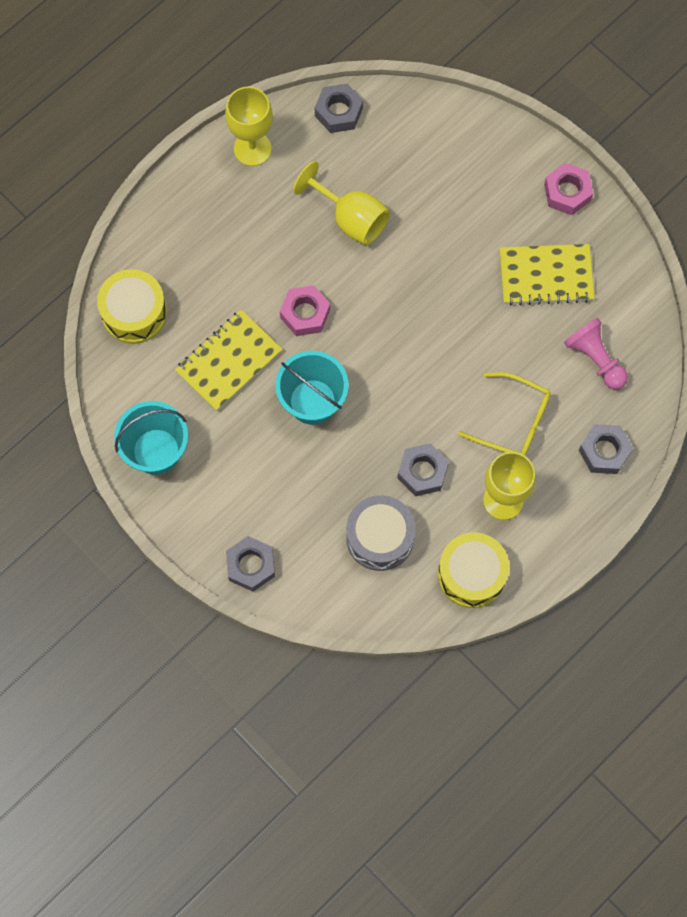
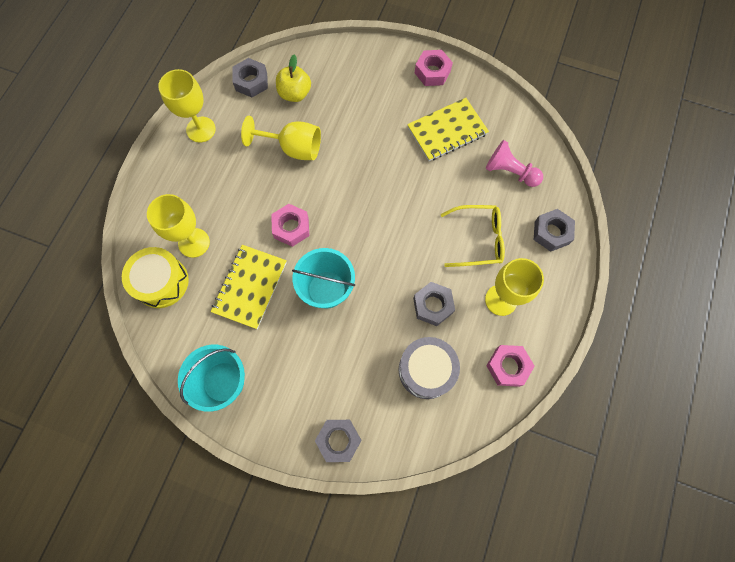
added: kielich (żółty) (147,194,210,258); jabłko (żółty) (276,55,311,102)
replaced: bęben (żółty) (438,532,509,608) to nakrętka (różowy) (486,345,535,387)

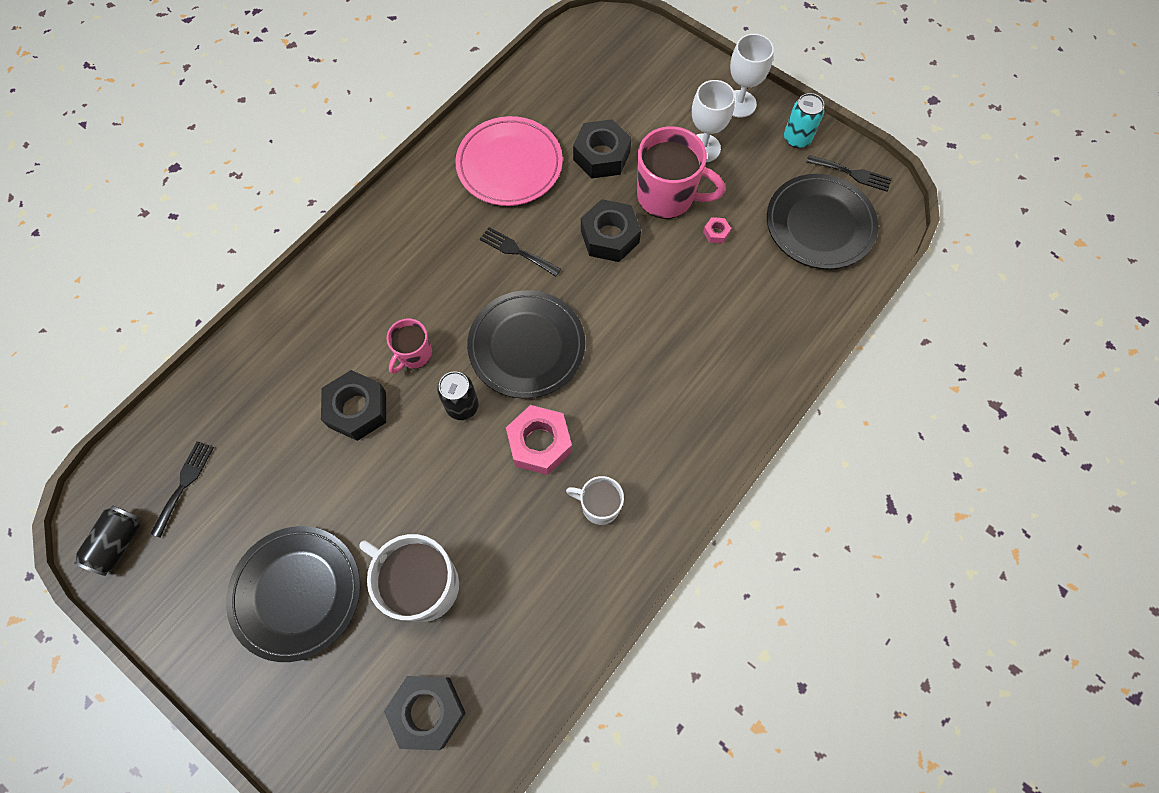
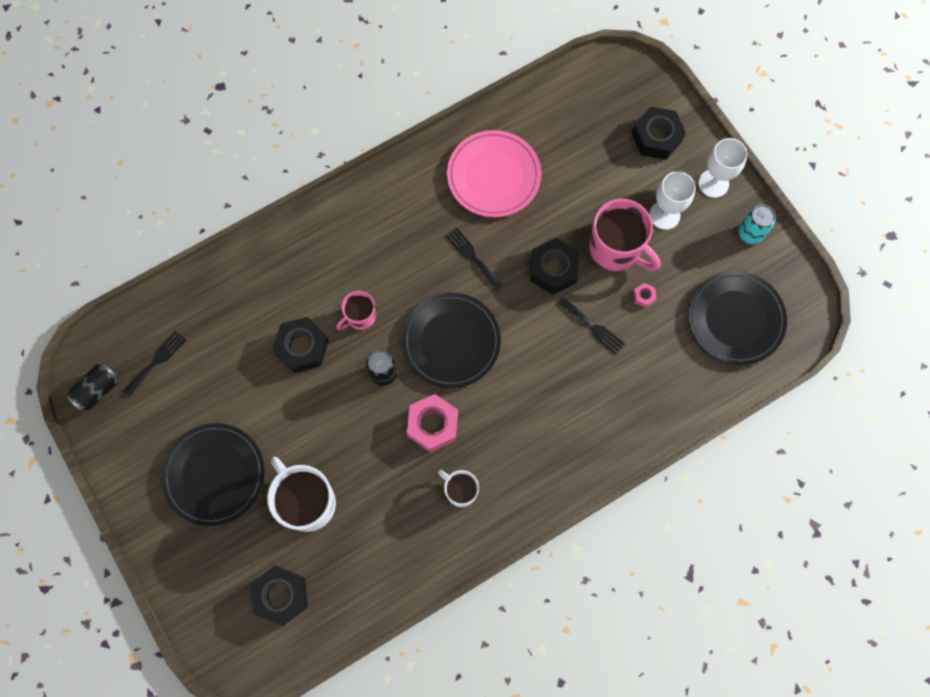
moved: nakrętka (czarny) (573,119,631,178) to (632,107,686,160); widelec (czarny) (806,155,892,192) to (558,297,625,355)

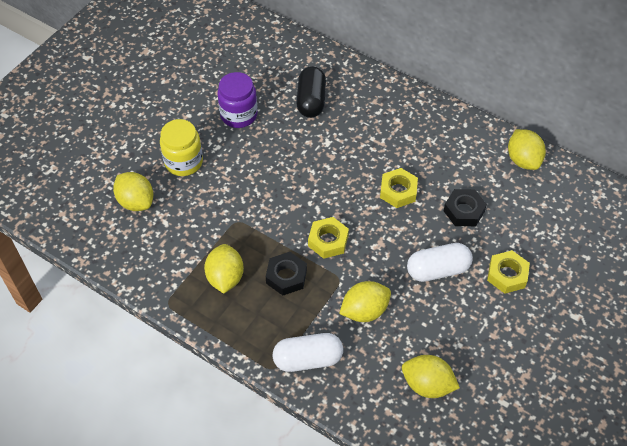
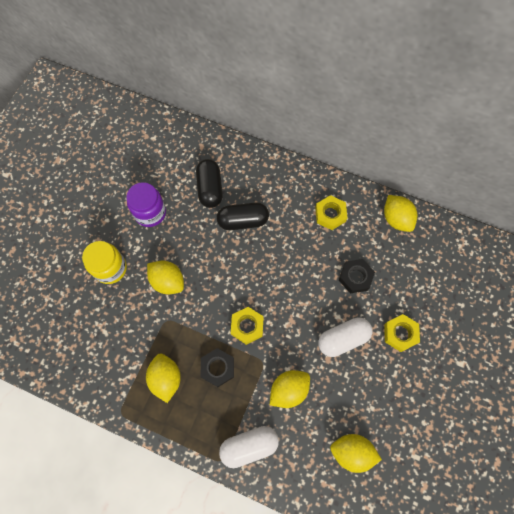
added: kapsułka (czarny) (217,202,269,230)
moved: cytryna (żółty) (113,172,153,211) to (147,261,184,294); nakrętka (żółty) (380,168,418,208) to (315,195,348,230)

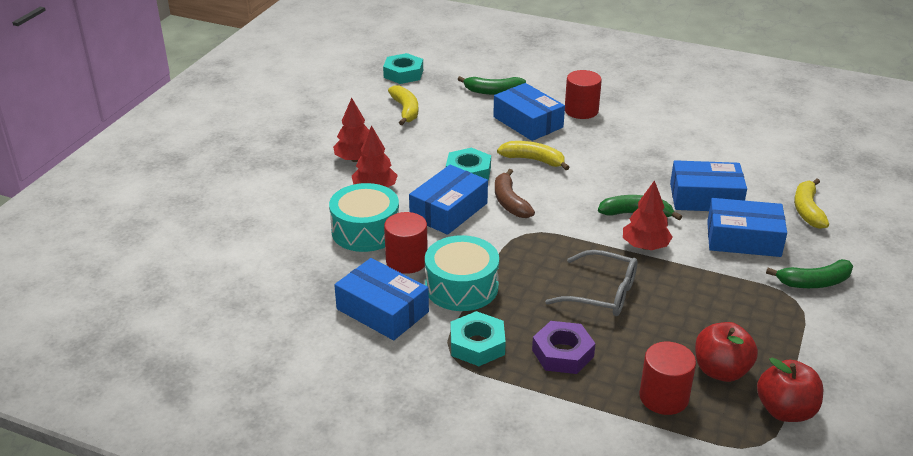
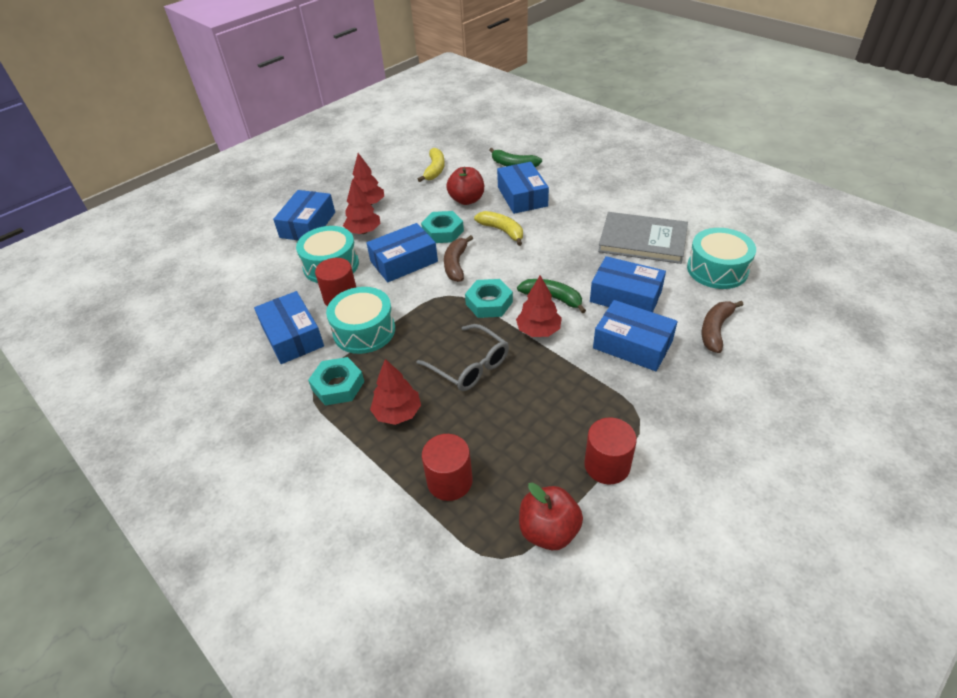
removed: banan (zielony) (766,259,853,288)
added: pudełko (niebieski) (273,190,335,241); książka (szary) (598,212,688,264); bęben (turkusowy) (687,228,756,289)
moved: nakrętka (turkusowy) (383,53,423,84) to (465,279,513,318); walec (czerwony) (565,70,602,119) to (584,417,637,485); jabłko (czerwony) (695,322,758,382) to (446,167,484,205)
replaced: nakrętka (fioletowy) (532,321,596,374) to drzewko (czerwony) (370,359,421,425)
recoloured: banan (żółty) (794,179,829,229) to banan (brązowy) (701,301,743,353)

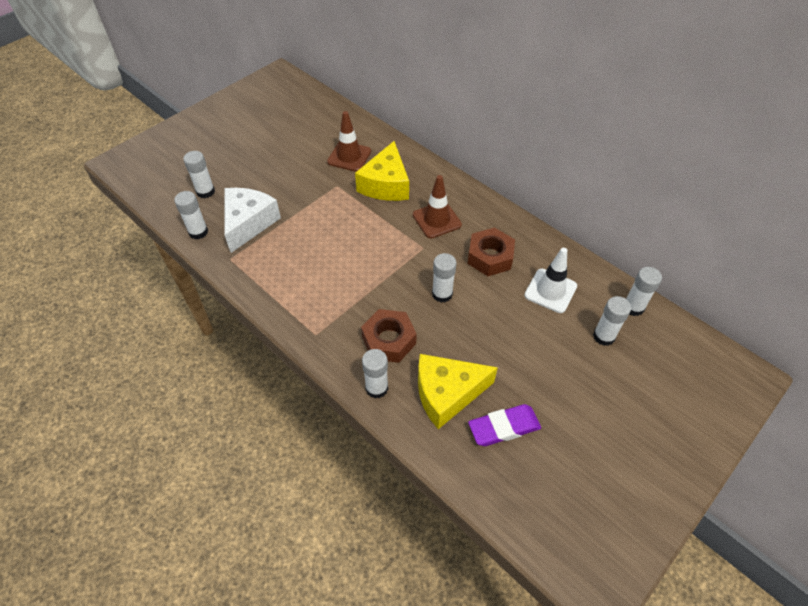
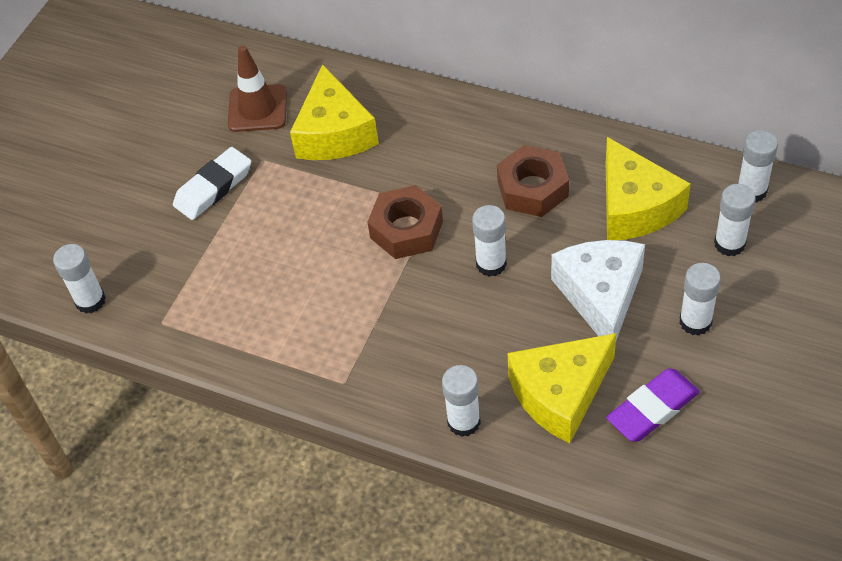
removed: pachołek (brązowy) (413,175,462,238)
added: gumka do mazania (biały) (173,147,251,220)
moved: klej w sztyfcie (biały) (183,151,215,198) to (679,263,721,336); ser (biały) (224,188,281,253) to (551,240,645,340); nakrętka (brązowy) (361,309,417,363) to (367,185,443,259)
replaced: pachołek (biały) (524,248,577,313) to ser (żółty) (606,137,691,240)

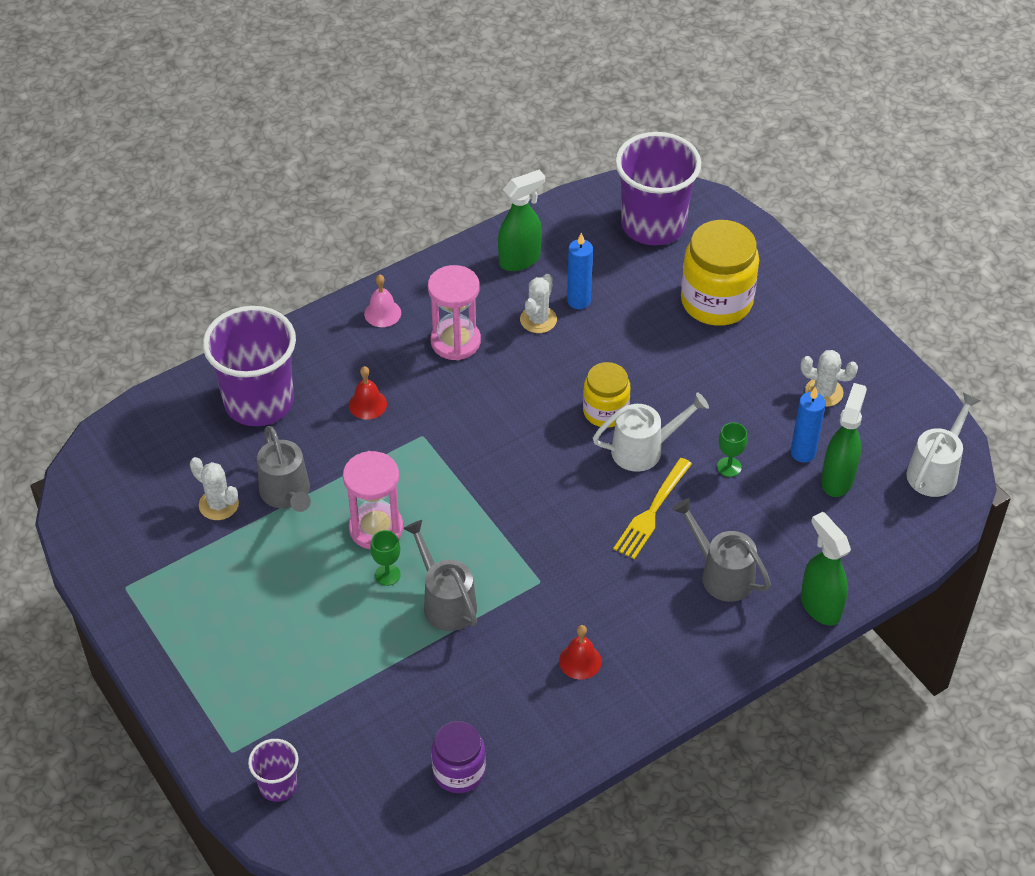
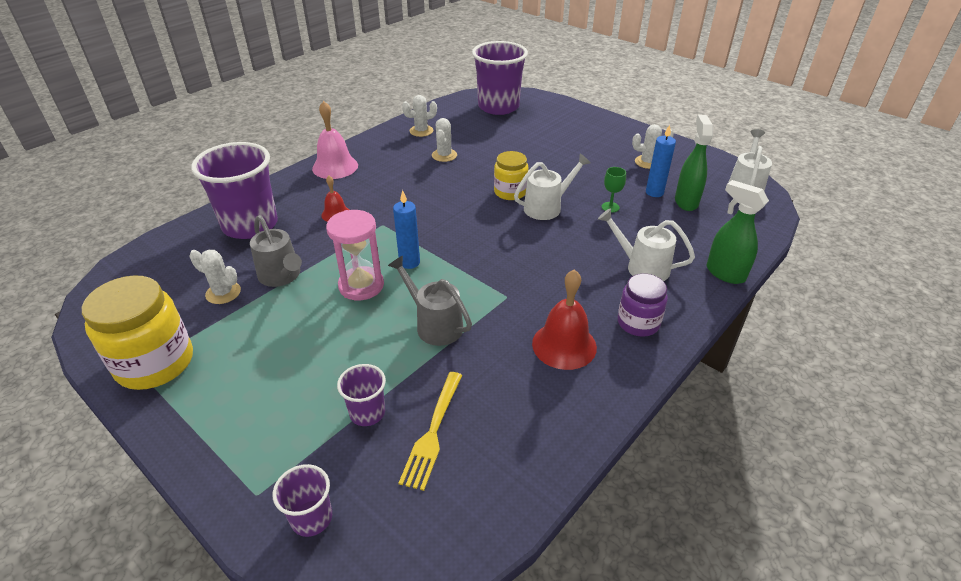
removed: kielich (zielony) (370,530,401,586); klepsydra (różowy) (428,265,481,360)
added: szklanka (fioletowy) (337,364,386,426)
moved: słoik (fioletowy) (431,721,486,793) to (618,274,668,337); świeca (niebieski) (567,233,593,309) to (393,190,420,269); widelec (żółty) (613,458,692,559) to (399,372,462,491); słoik (żółty) (681,220,759,326) to (82,276,193,390)
replaced: spryskiwacz (zielony) (498,170,545,271) to kaktus (biały) (402,95,437,137)
recoloured: konewka (szary) (672,498,771,602) to konewka (biały) (598,208,695,281)
resized: dzwonek (różowy) (364,275,401,327) = (312,101,358,179) x1.73; dzwonek (czerwony) (559,625,601,679) = (532,269,597,370) x1.73

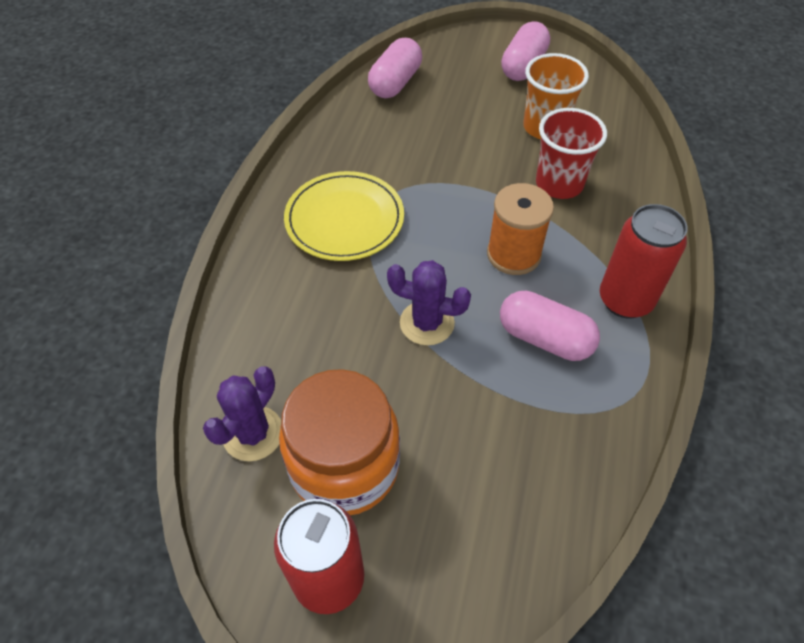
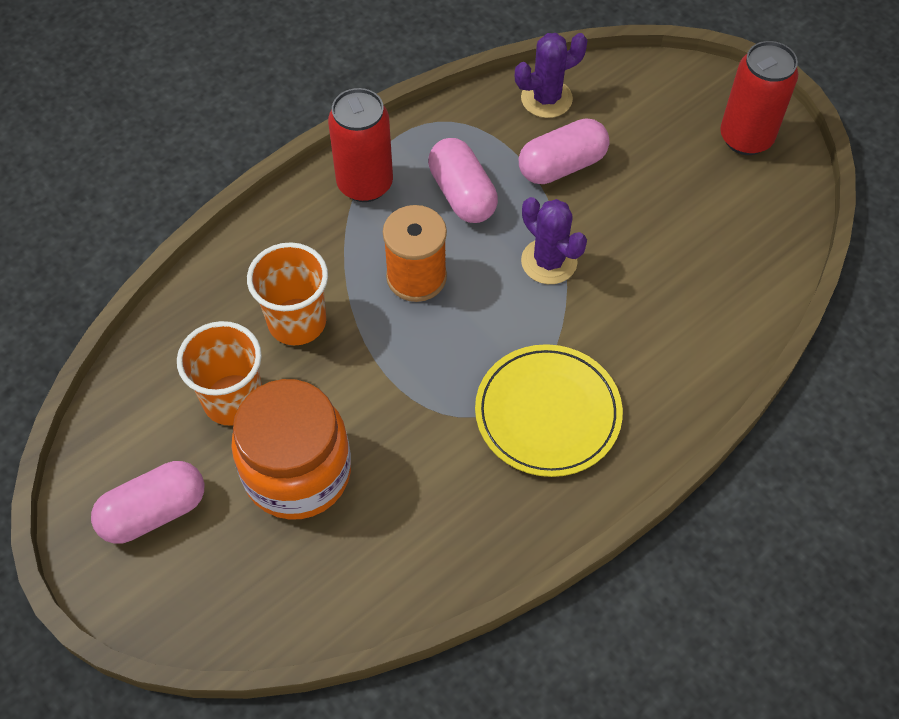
moved: kaktus (fioletowy) (203,366,281,461) to (515,33,588,118); słoik (pomarańczowy) (279,369,400,515) to (231,379,351,520); kapsułka (różowy) (368,38,422,98) to (518,119,610,184)
recoloured: szklanka (czerwony) (536,108,607,199) to szklanka (pomarańczowy) (247,242,328,345)

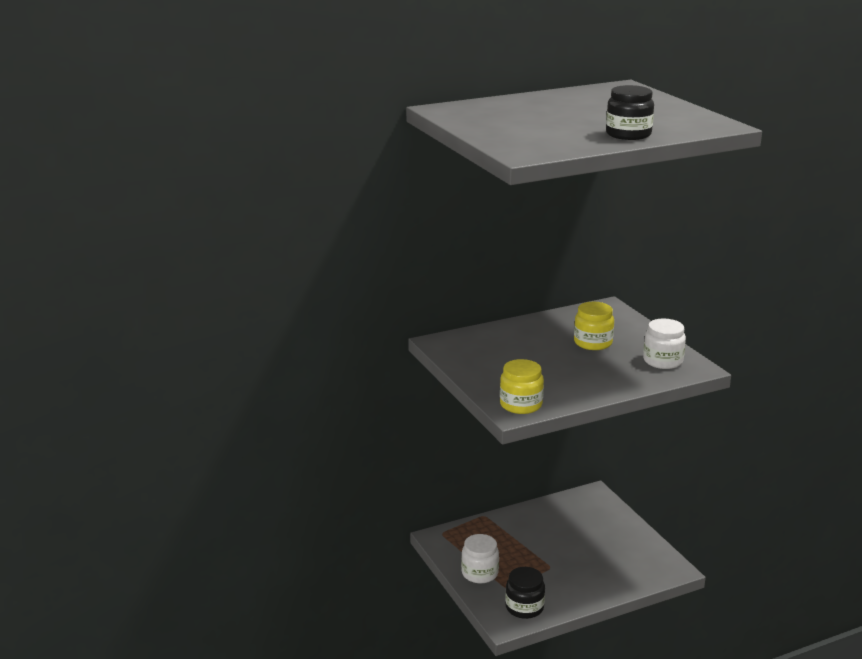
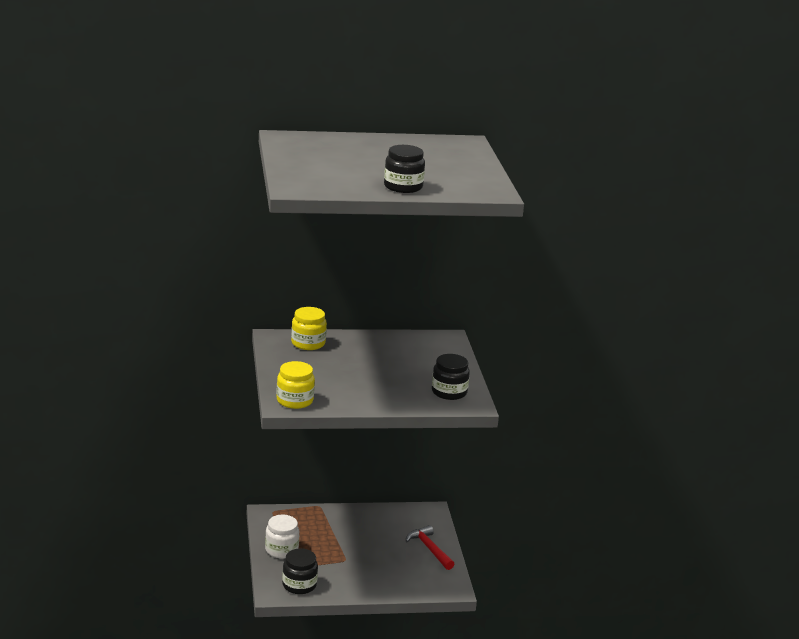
added: młotek (czerwony) (406,525,454,570)
moved: słoik (żółty) (574,302,614,350) to (291,307,327,350)
recoloured: słoik (biały) (643,318,686,369) to słoik (czarny) (432,354,470,400)

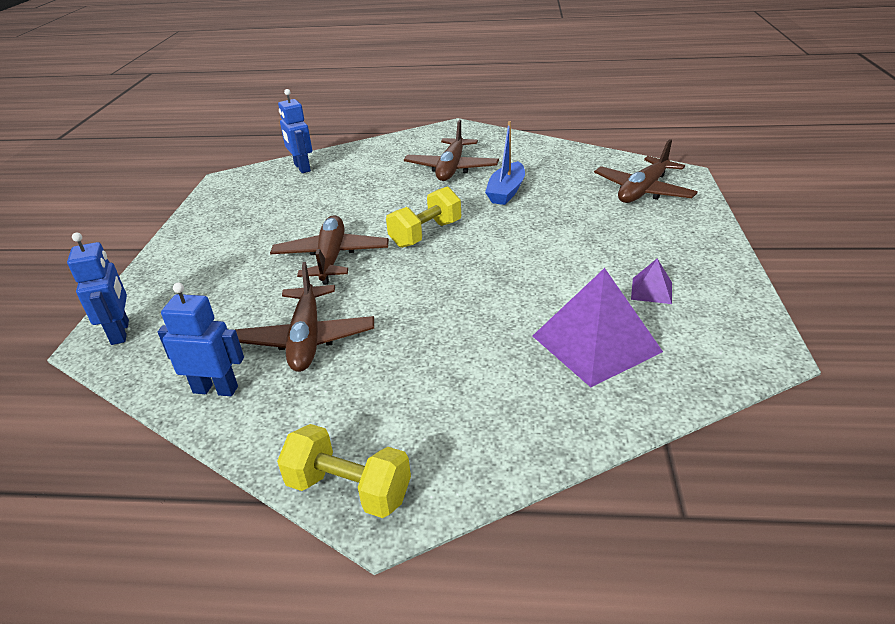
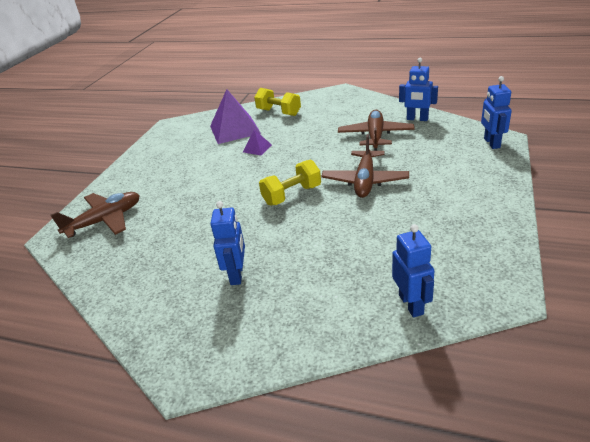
removed: łódka (niebieski) (485,121,525,205)
moved: hantel (żółty) (277,424,411,518) to (254,88,301,116); piramida (fioletowy) (631,259,672,304) to (243,129,272,155)
replaced: samolot (brązowy) (404,120,499,181) to robot (niebieski) (210,201,245,285)

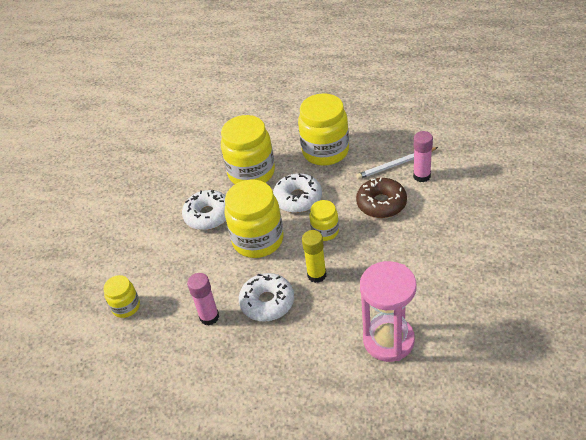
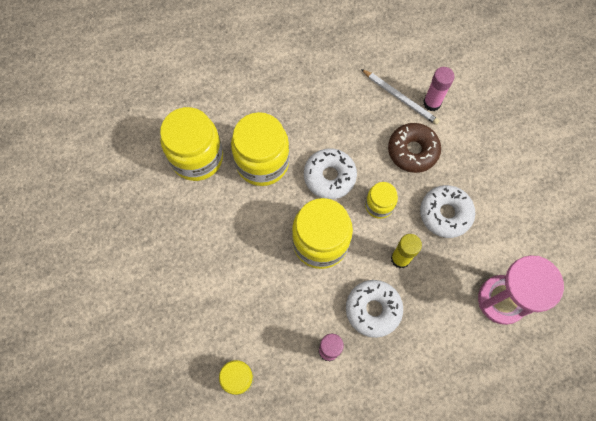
moved: donut (biały) (182,190,226,230) to (420,185,475,238); słoik (żółty) (298,93,349,166) to (160,107,223,181)
turned: ołówek (biały) (356,147,438,179) = (361,69,440,125) 90 degrees counterclockwise

